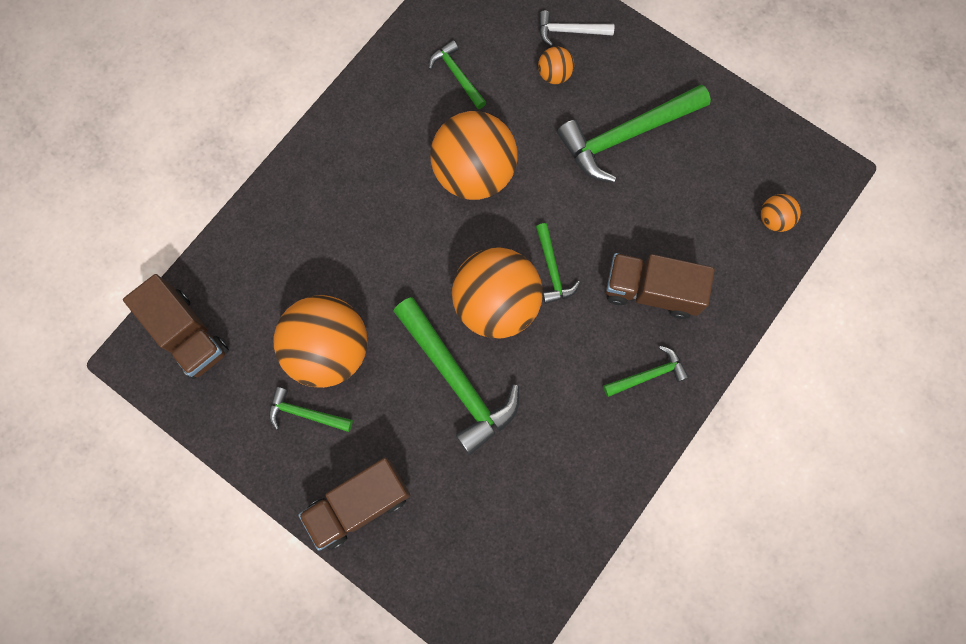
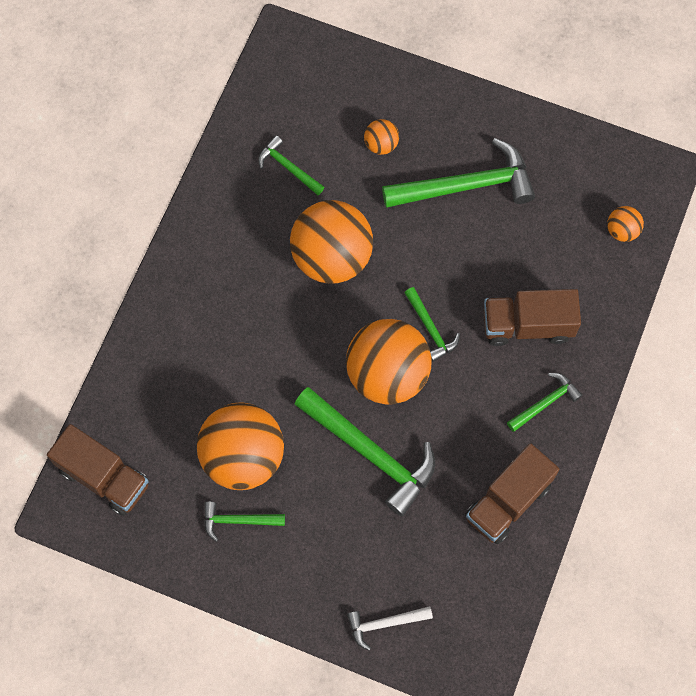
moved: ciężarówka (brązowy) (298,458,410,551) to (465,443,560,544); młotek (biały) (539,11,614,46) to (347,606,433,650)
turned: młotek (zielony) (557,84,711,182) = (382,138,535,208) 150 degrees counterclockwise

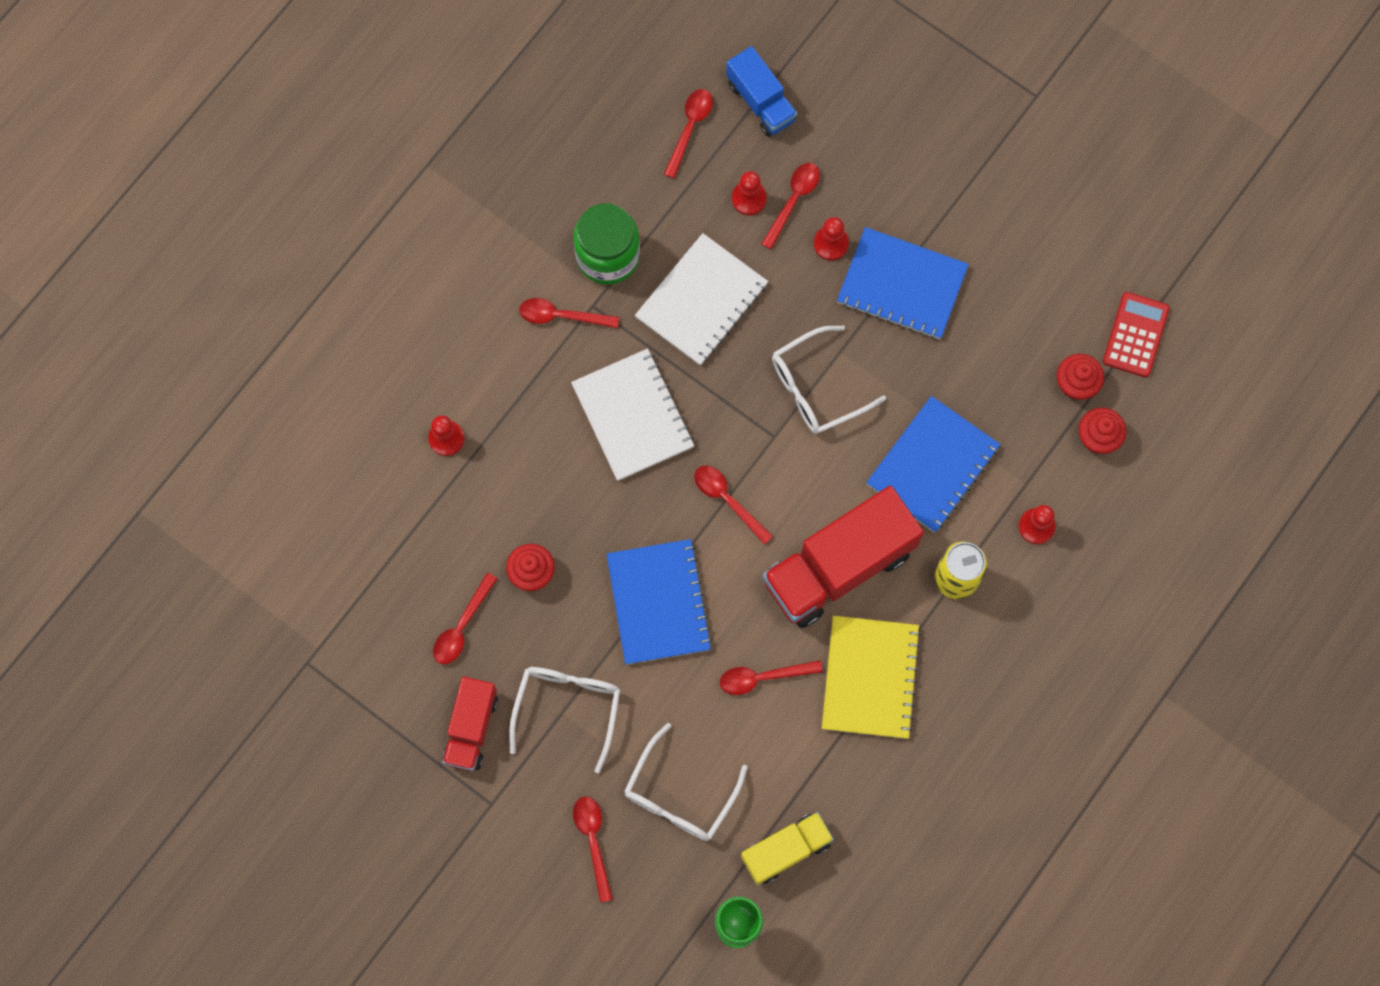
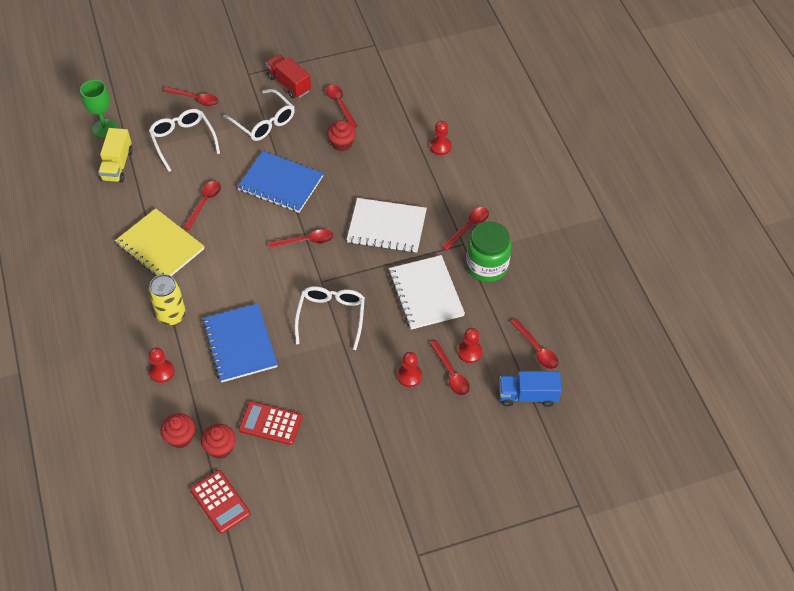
removed: ciężarówka (czerwony) (763,486,924,628); zeszyt (niebieski) (837,227,969,339)
added: kalkulator (czerwony) (239,401,303,445)

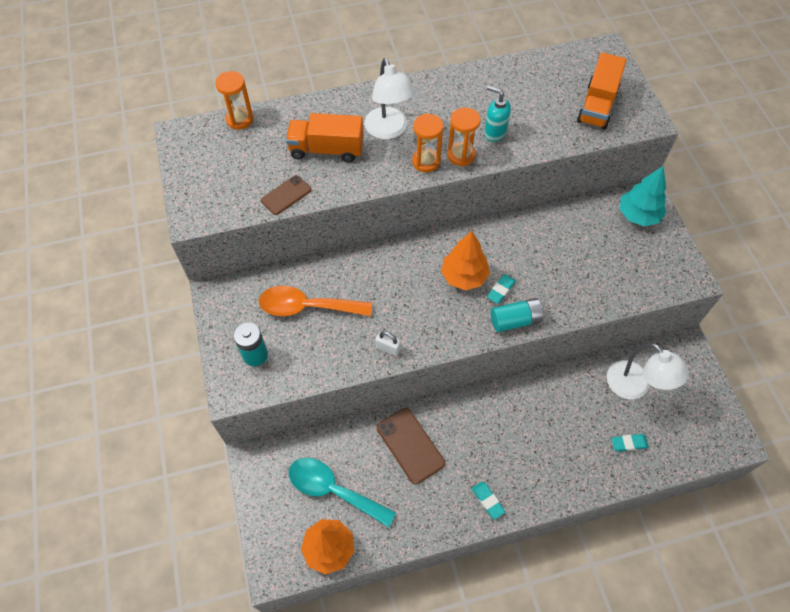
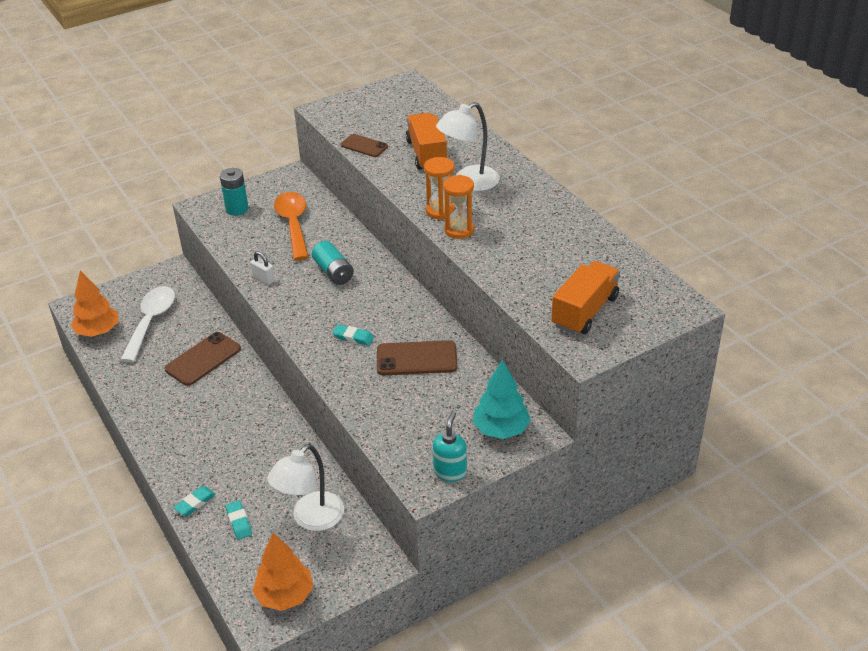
removed: klepsydra (pomarańczowy) (215,71,253,130)
added: telefon (brązowy) (377,340,457,375)
moved: drzewko (pomarańczowy) (441,231,490,291) to (253,533,313,611); gumka do mazania (turkusowy) (472,481,505,520) to (173,486,216,516); dozownik mydła (turkusowy) (484,86,511,142) to (433,411,467,482); bateria (turkusowy) (491,298,544,332) to (312,241,354,285)
recoloured: łyżka (turkusowy) (289,458,396,527) to łyżka (biały) (120,286,175,363)
turned: kłódka (biały) (375,331,401,357) = (250,251,275,285) 60 degrees counterclockwise; ciężarówka (pomarańczowy) (577,52,627,129) = (551,261,620,335) 120 degrees clockwise

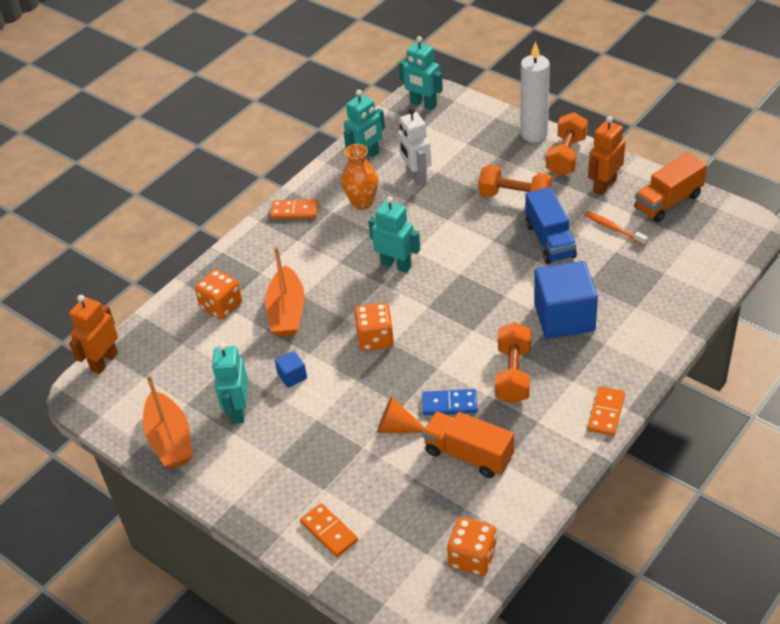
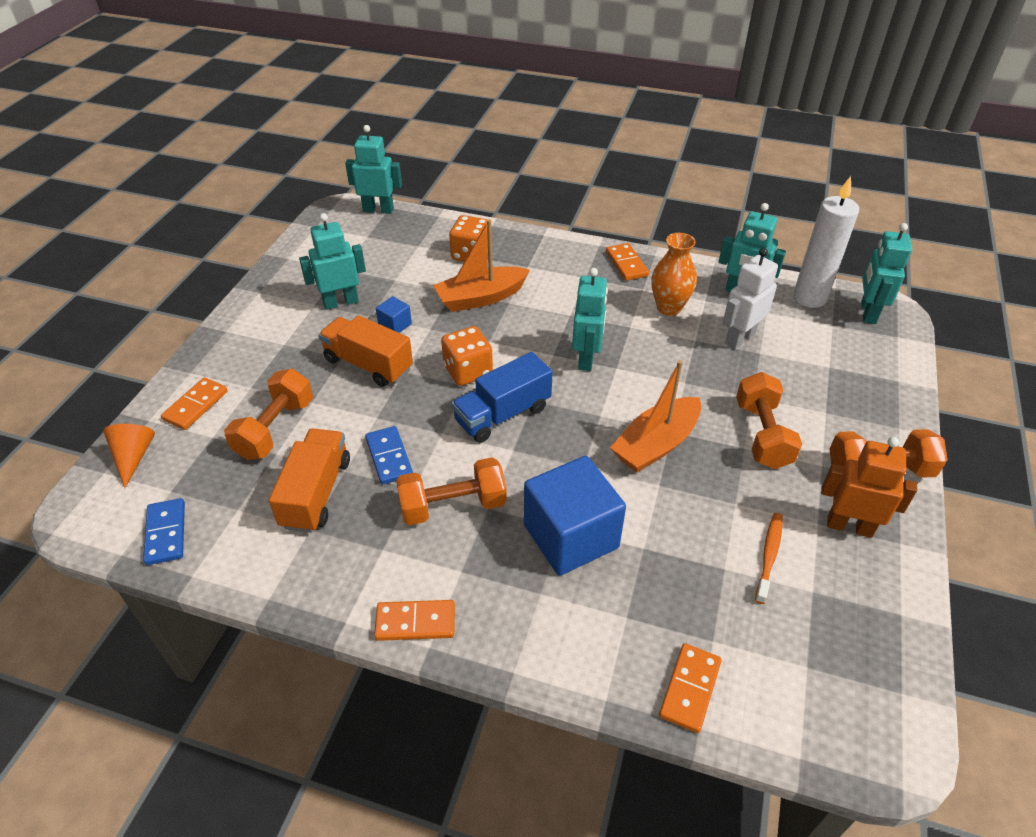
added: hantel (pomarańczowy) (224,369,313,460); kostka domina (pomarańczowy) (659,643,722,733)
moved: łódka (pomarańczowy) (143,375,193,469) to (610,360,701,472); stożek (pomarańczowy) (377,397,425,433) to (103,424,155,488); świeca (biały) (521,41,550,142) to (793,176,859,308); ciężarówka (niebieski) (525,187,577,264) to (452,352,553,443); ciężarówka (pomarańczowy) (635,152,707,222) to (319,315,413,387)
replaced: kostka do gry (pomarańczowy) (447,517,496,576) to kostka domina (niebieski) (143,498,185,565)
recoloured: robot (pomarańczowy) (69,295,118,374) to robot (turkusowy) (345,125,402,214)

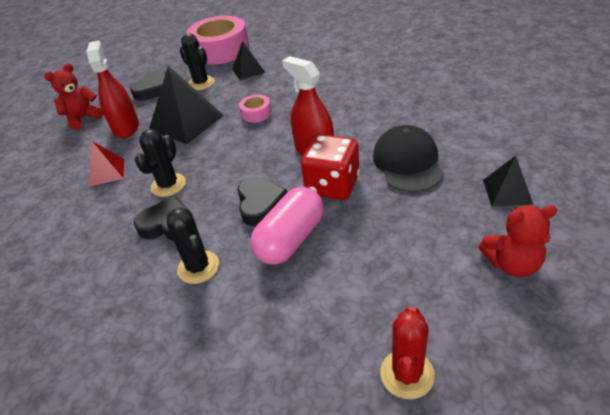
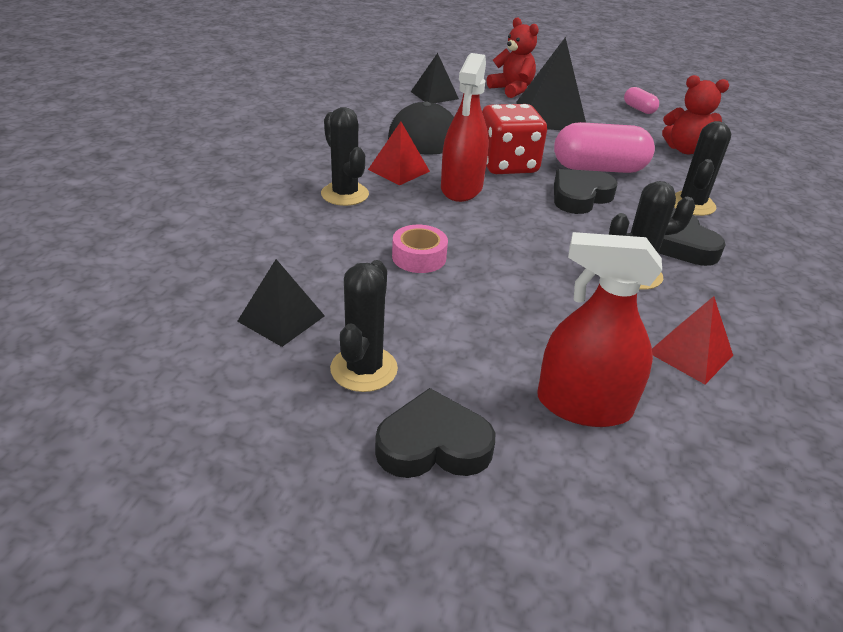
removed: taśma klejąca (różowy) (186,16,249,65)
added: kaktus (czarny) (321,107,369,206); piramida (czerwony) (368,122,430,185)
moved: miś (czerwony) (44,63,103,130) to (662,75,729,154); piramida (czarny) (149,66,223,144) to (516,37,586,130)
replaced: kaktus (czerwony) (380,306,435,399) to kapsułka (różowy) (624,87,659,114)
turned: spryskiwacz (czerwony) (86,40,139,138) = (537,232,662,427) 60 degrees clockwise

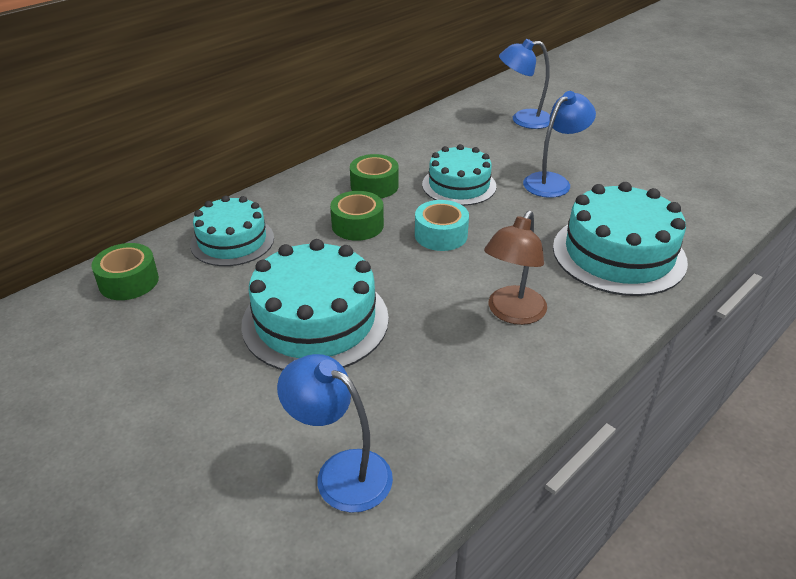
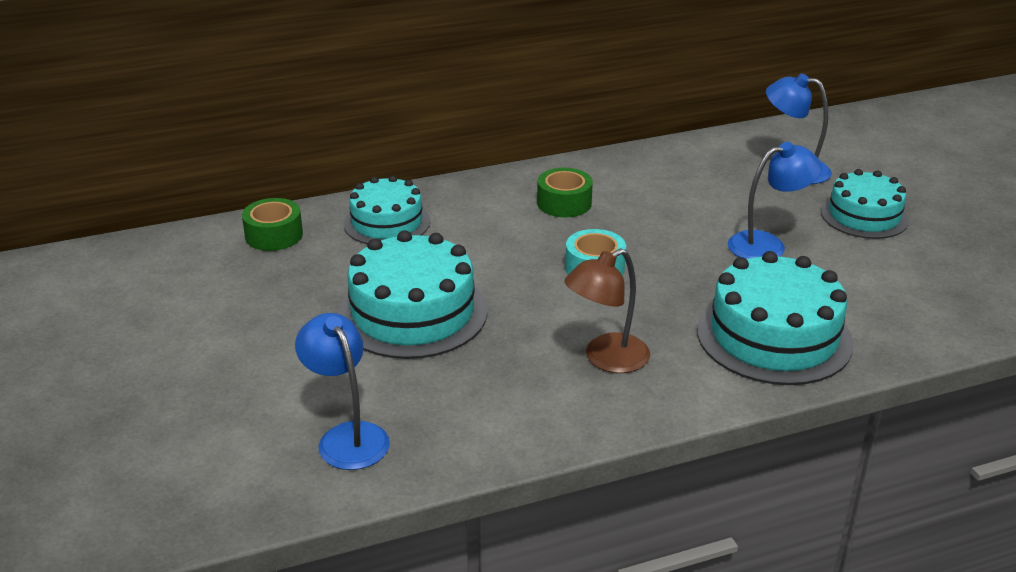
removed: taśma klejąca (zielony) (330,191,384,241)
moved: tort (turkusowy) (422,144,496,206) to (821,169,909,239)

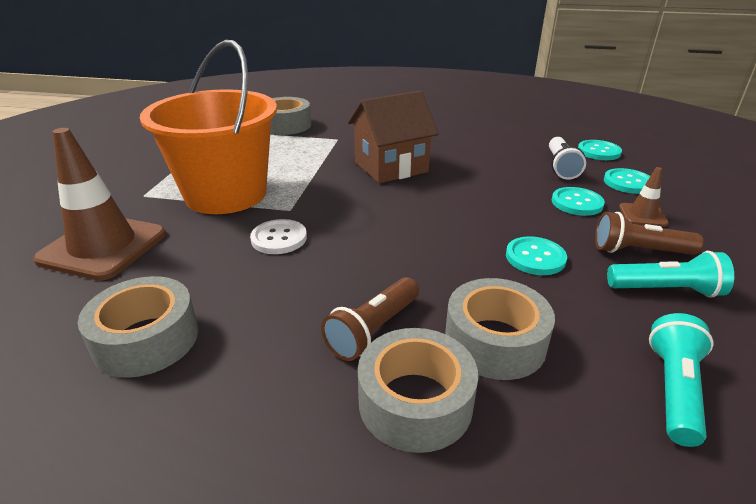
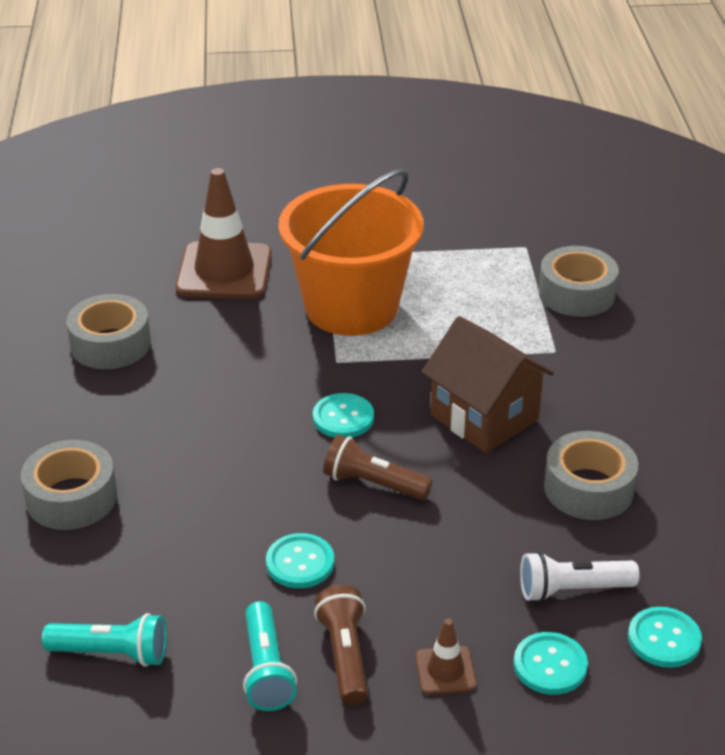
removed: guzik (biały) (250,219,307,254)
moved: latarka (brązowy) (321,277,419,361) to (323,434,433,500); taśma klejąca (szary) (445,278,555,380) to (544,431,638,520); guzik (turkusowy) (552,187,605,216) to (313,393,374,438)

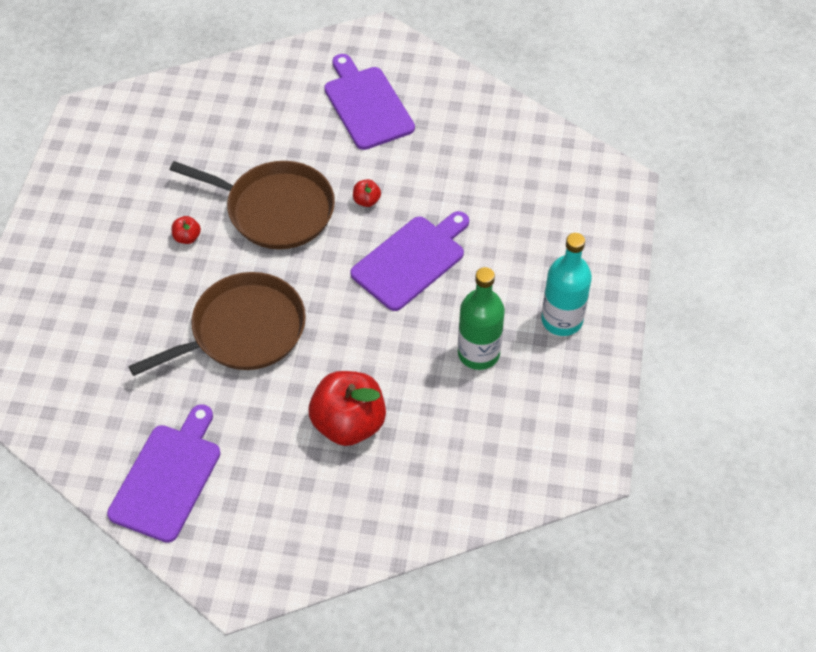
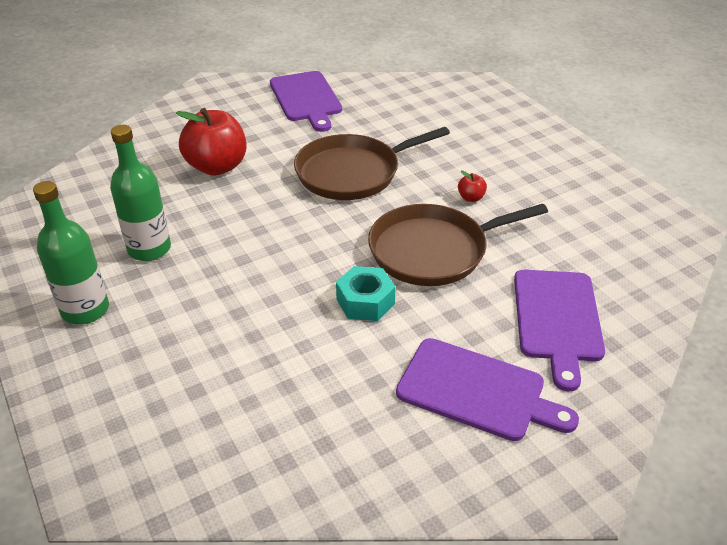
moved: deska do krojenia (fioletowy) (350,211,469,311) to (514,270,605,391)
replaced: jabłko (czerwony) (353,179,381,207) to nakrętka (turkusowy) (336,266,396,321)
recoloured: butelka (turkusowy) (541,233,592,336) to butelka (zielony) (33,181,109,325)
turned: patelnia (brązowy) (128,272,306,376) = (294,127,450,200) 45 degrees clockwise

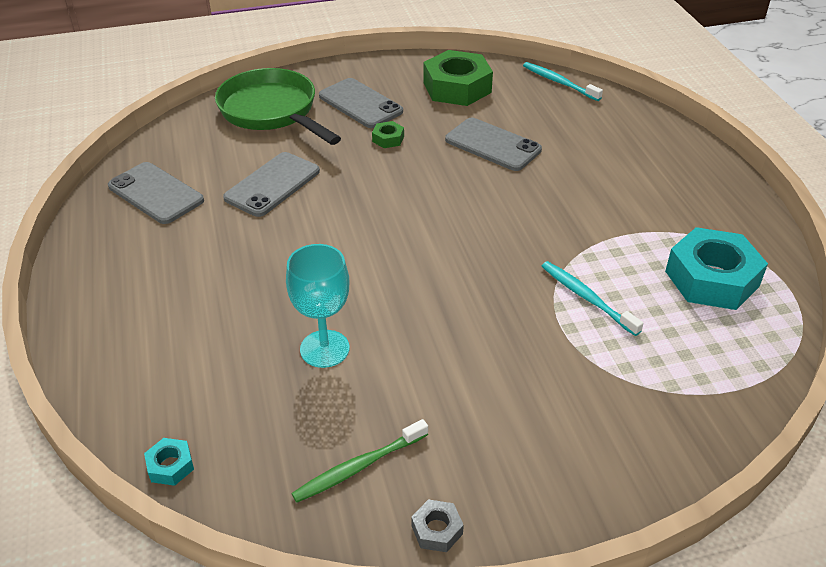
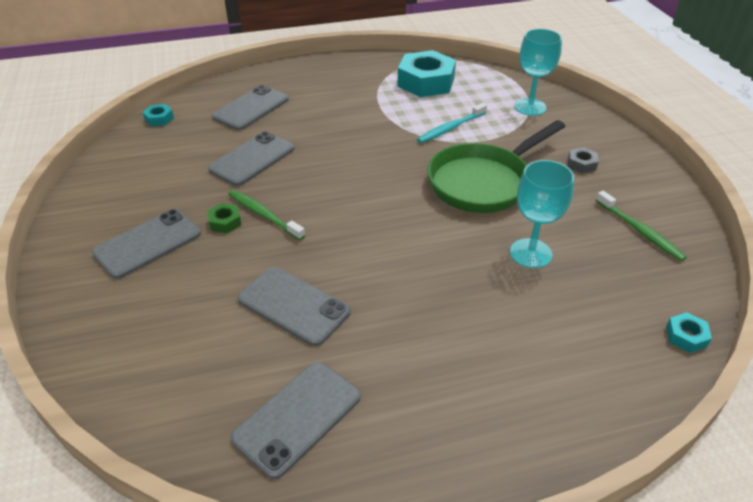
removed: nakrętka (zielony) (423,50,493,106)
added: telefon (szary) (212,85,289,130); szczoteczka do zębów (zielony) (228,190,305,240); kielich (turkusowy) (514,29,562,116)
moved: patelnia (zielony) (215,68,341,145) to (427,120,565,213); nakrętka (szary) (412,499,464,552) to (568,147,599,174)
replaced: szczoteczka do zębów (turkusowy) (523,62,603,101) to nakrętka (turkusowy) (143,104,174,127)

